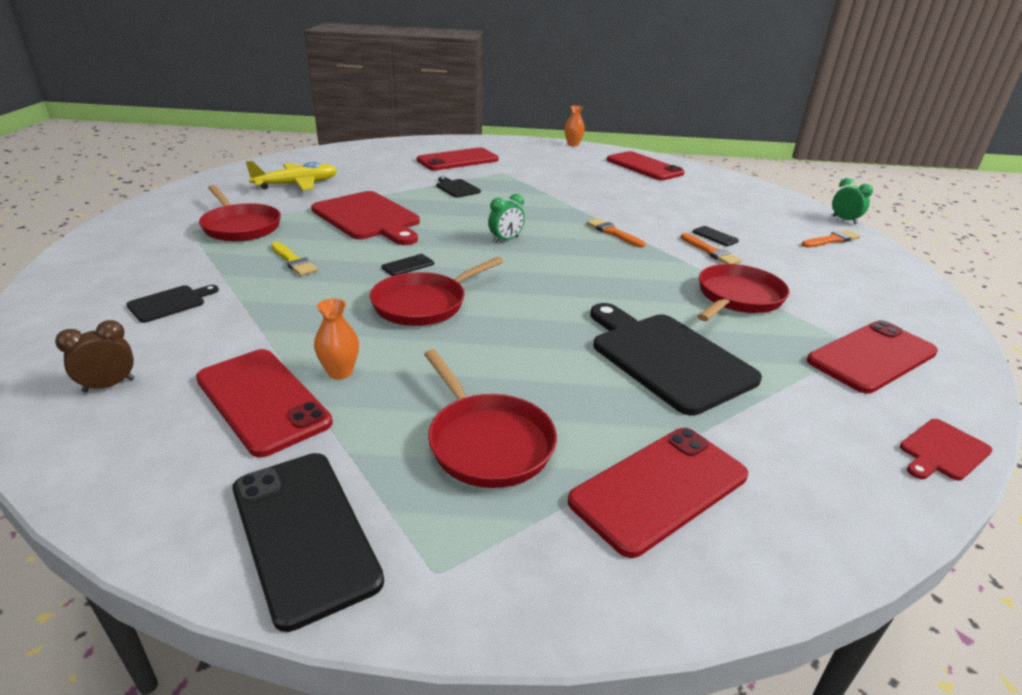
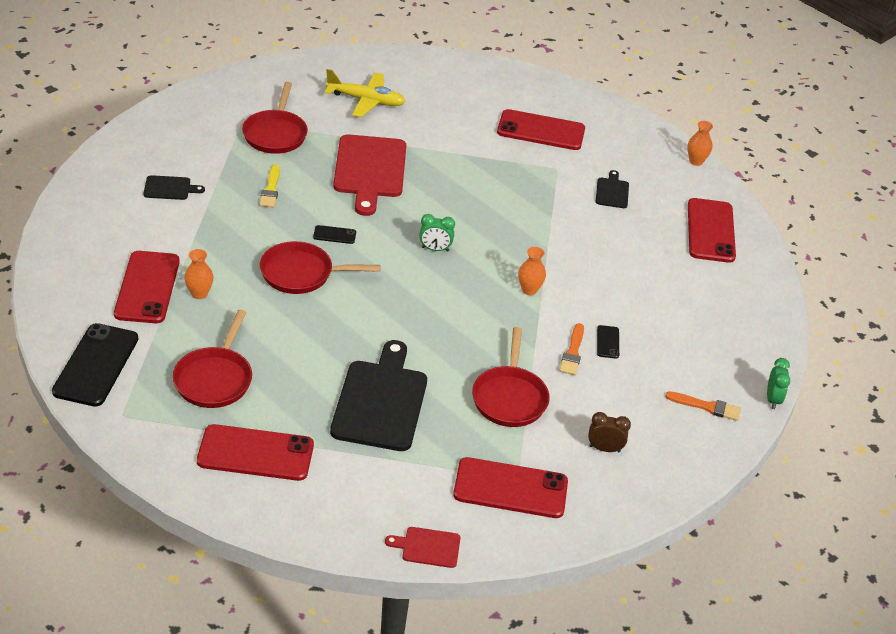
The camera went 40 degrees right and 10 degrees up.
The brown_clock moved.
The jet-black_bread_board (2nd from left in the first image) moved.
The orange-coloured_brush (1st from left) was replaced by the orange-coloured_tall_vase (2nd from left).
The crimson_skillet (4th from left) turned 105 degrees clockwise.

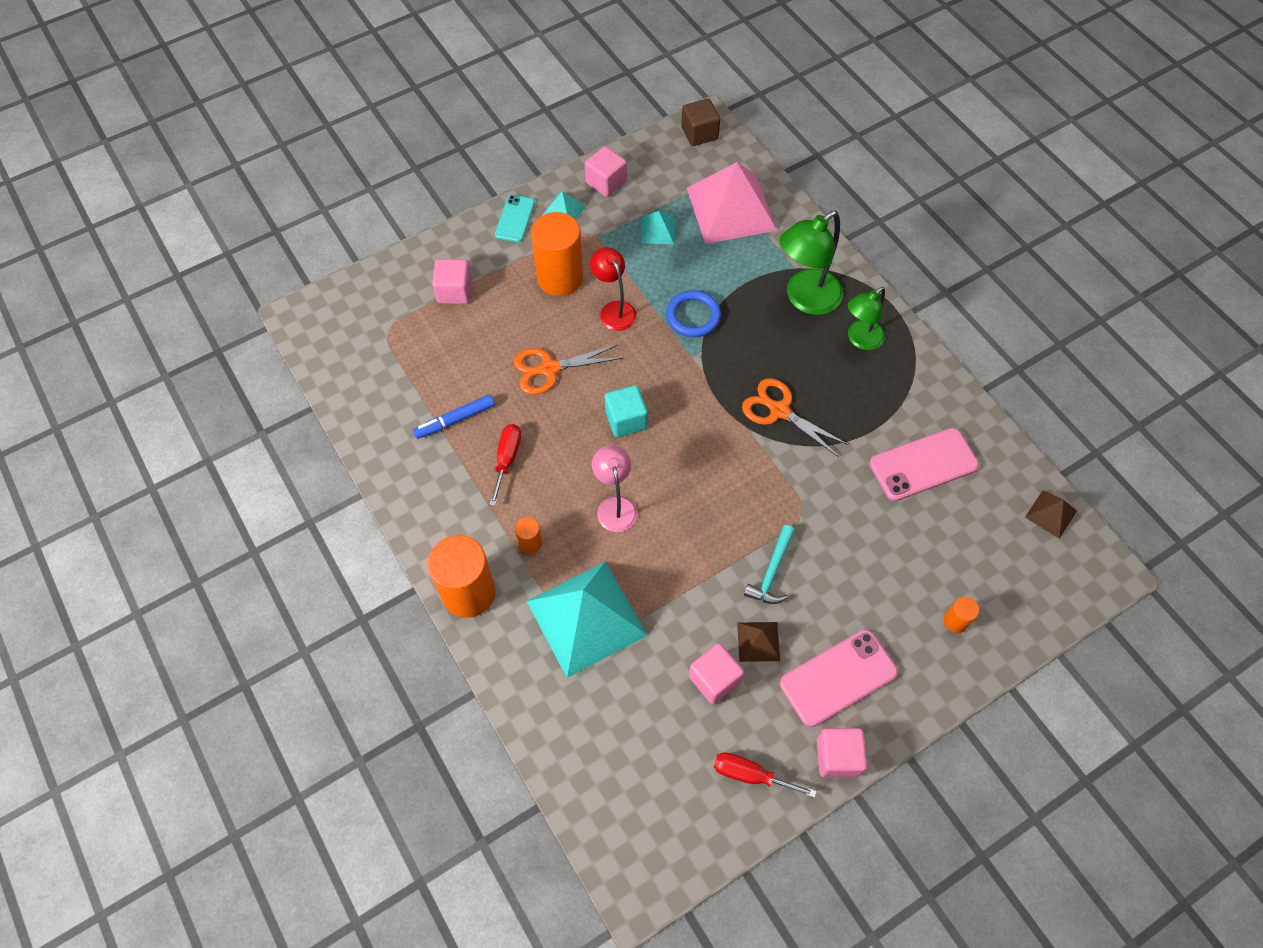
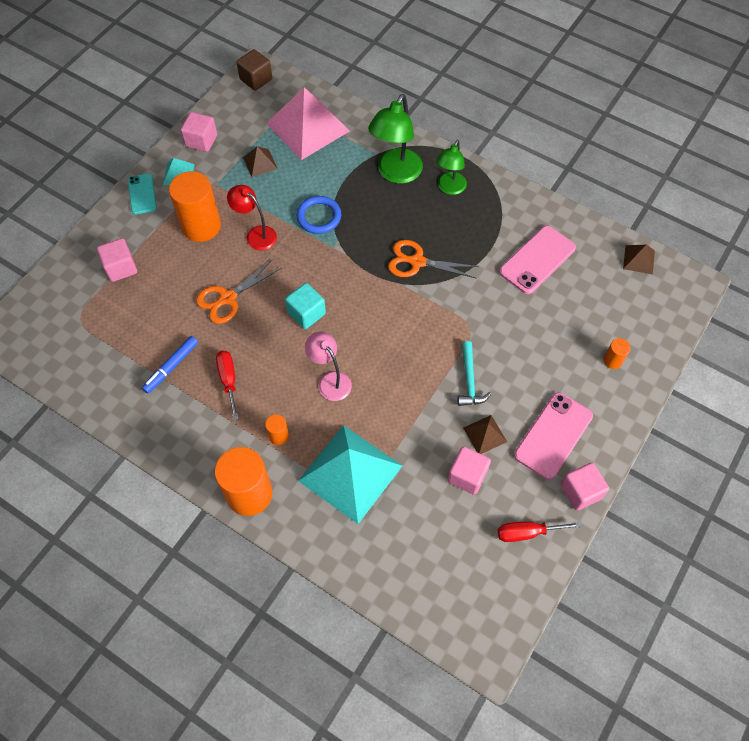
The camera went 25 degrees left and 0 degrees up.
The teal_pyramid (3rd from left) became the brown_pyramid (1st from left).

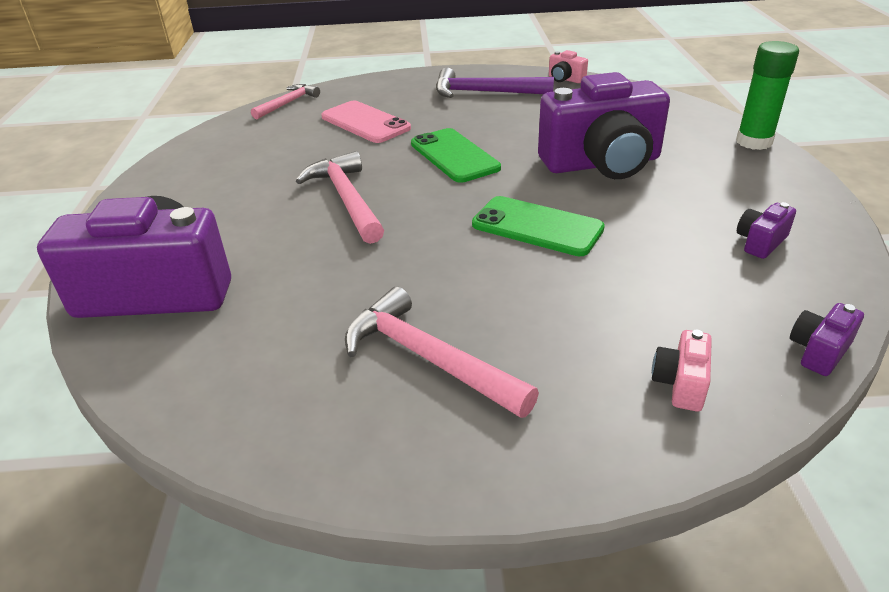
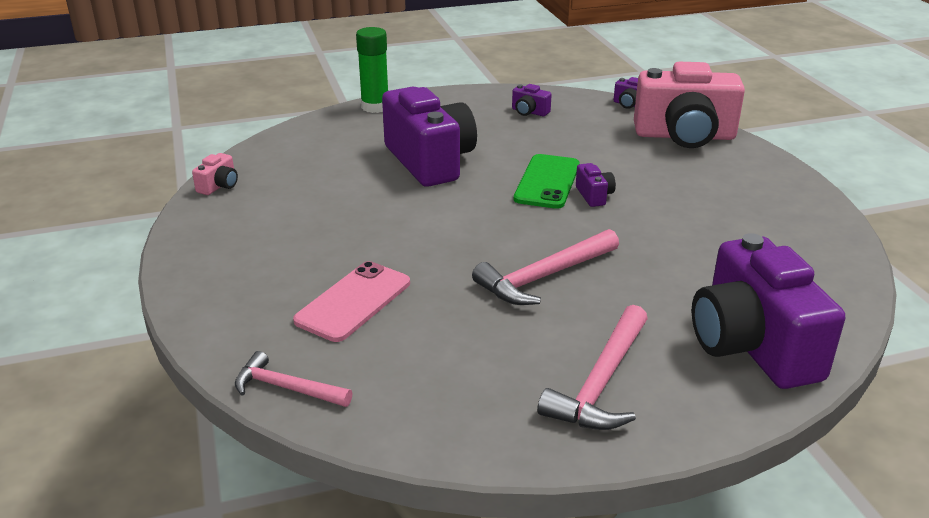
The camera went 105 degrees left and 5 degrees down.
The rosy_carpenter's_hammer (3rd from left) moved.
The leaf-green_smartphone (1st from left) disappeared.
The purple_carpenter's_hammer disappeared.
The rosy_compact_camera (2nd from left) changed to 2.50 times the size.
The purple_compact_camera (3rd from left) appeared.

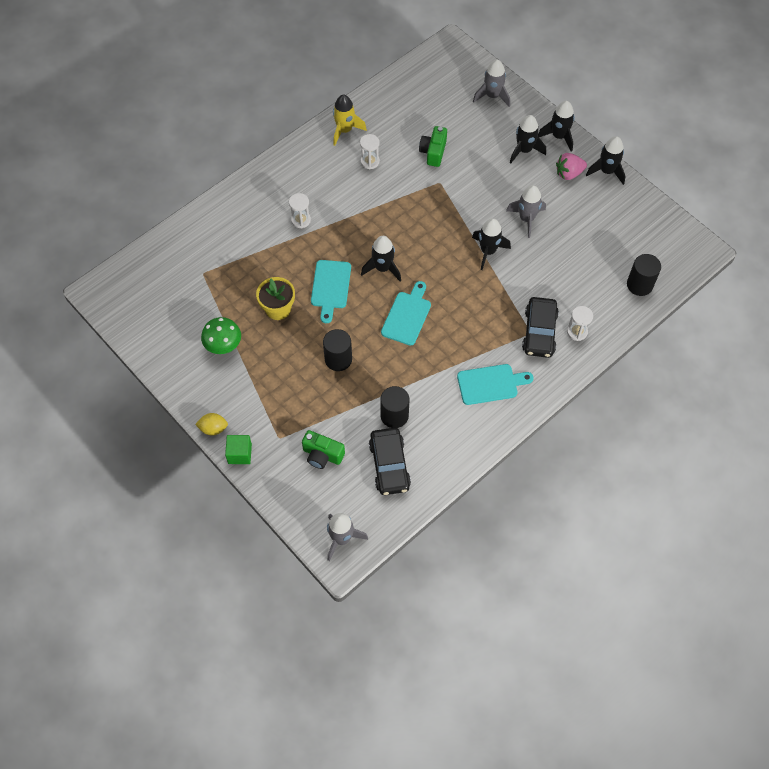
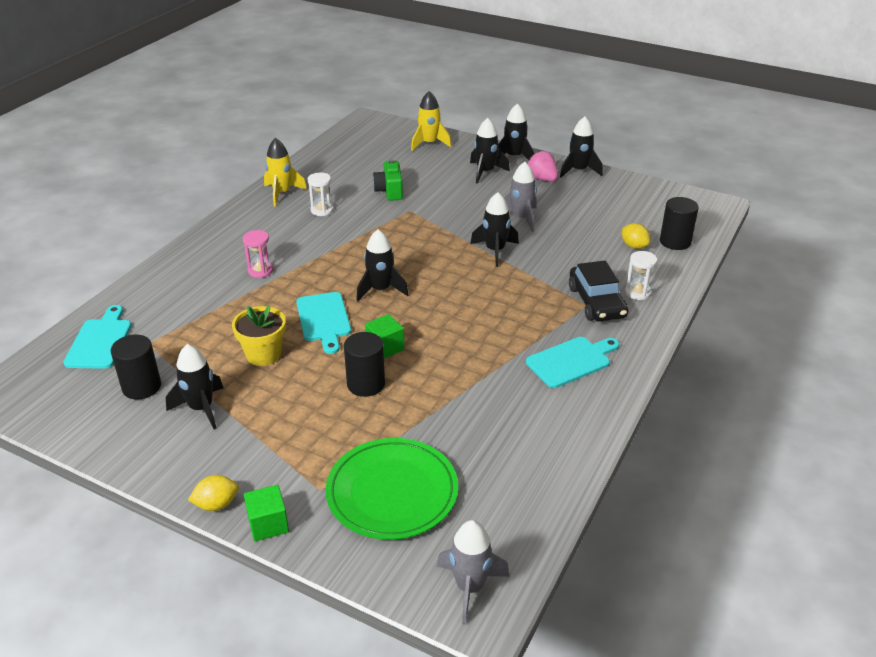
The camera went 20 degrees left and 25 degrees down.
The leaf-green_fungus was replaced by the jet-black_rocket (1st from left).
The snow-white_sandglass (1st from left) became the rosy_sandglass.
The leaf-green_compact_camera (1st from left) was replaced by the leaf-green_plate.
The jet-black_automobile (1st from left) disappeared.
The jet-black_solid_cylinder (2nd from left in the first image) moved.
The teal_bread_board (2nd from left in the first image) moved.
The ash-grey_rocket (2nd from left) became the bright_yellow_rocket (2nd from left).
The rosy_berry turned 90 degrees clockwise.
The leaf-green_block (2nd from left) appeared.
The bright_yellow_lemon (2nd from left) appeared.

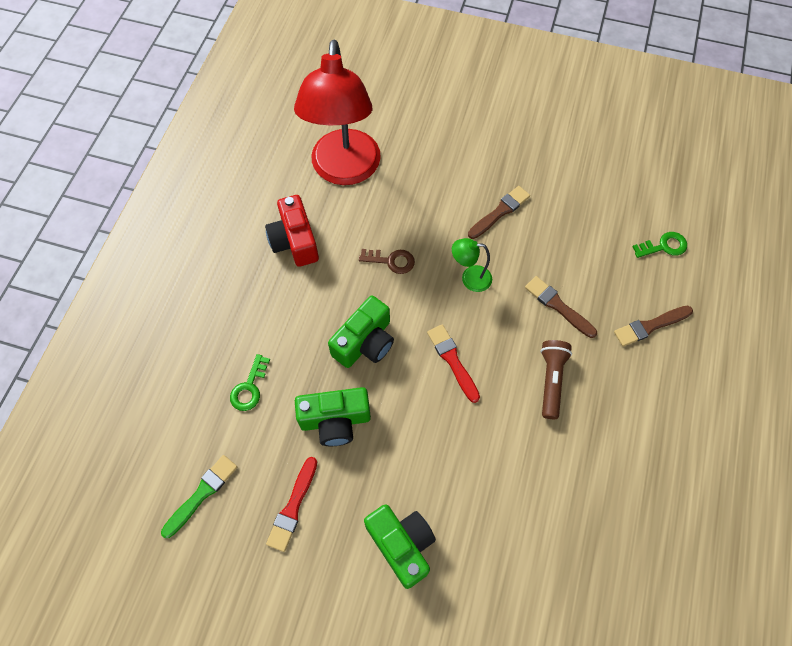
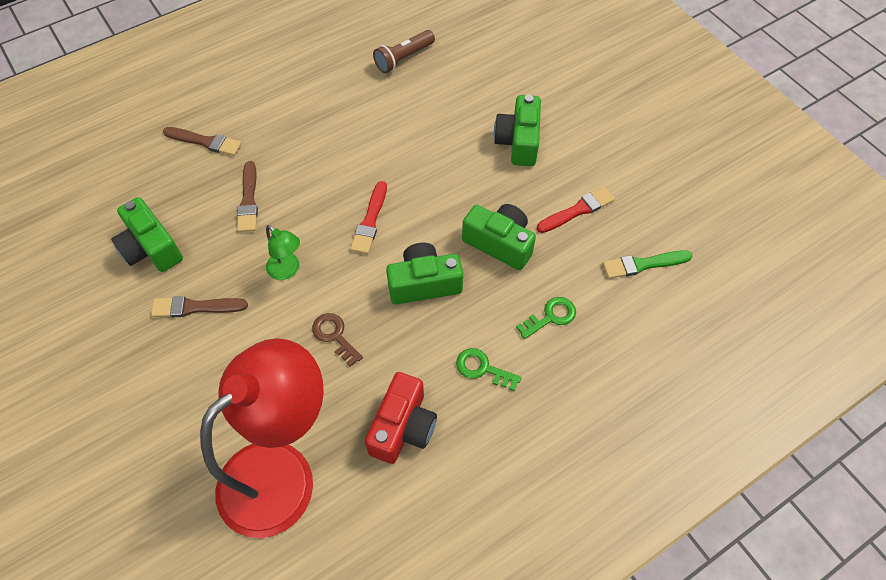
The camera went 140 degrees left and 5 degrees down.
The brown_pocket_torch moved.
The leaf-green_door_key (2nd from left in the first image) moved.
The leaf-green_compact_camera (1st from left) appeared.

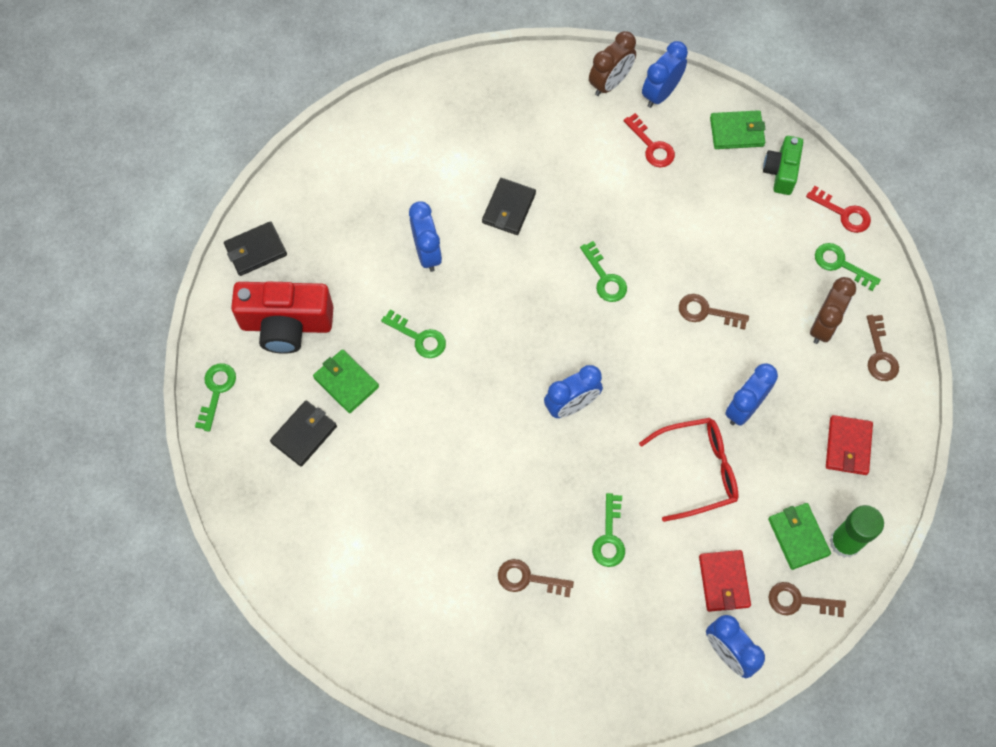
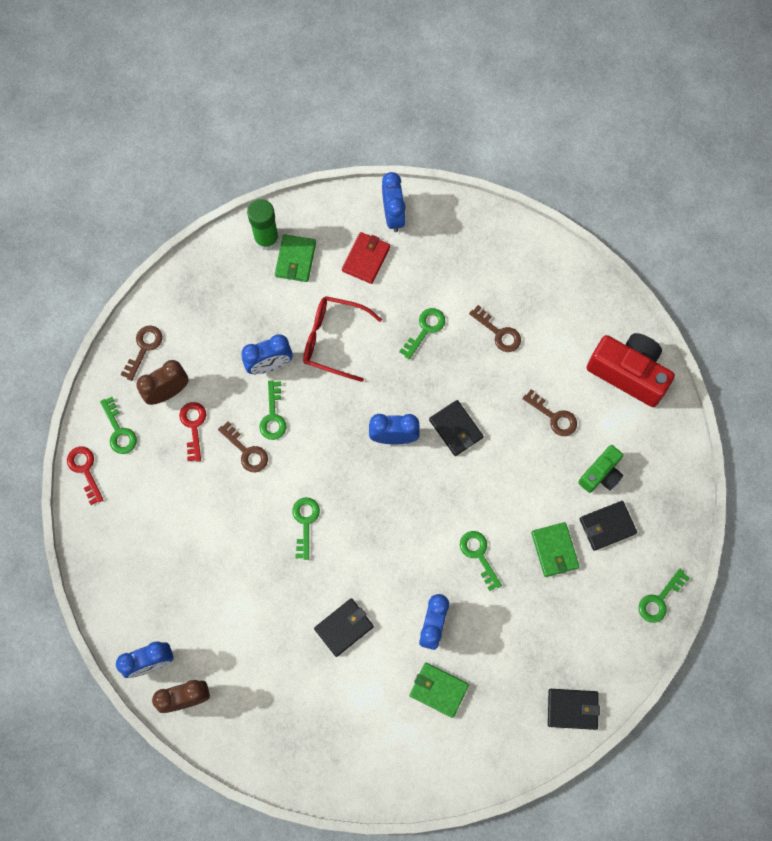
The camera went 150 degrees left and 5 degrees up.
The crimson_compact_camera moved.
The crimson_door_key (1st from left in the first image) moved.
The leaf-green_billfold (2nd from left) moved.
The leaf-green_compact_camera moved.
The brown_door_key (3rd from left in the first image) moved.
The crimson_billfold (2nd from left) disappeared.
The leaf-green_door_key (2nd from left) appeared.
The jet-black_billfold (2nd from left) appeared.

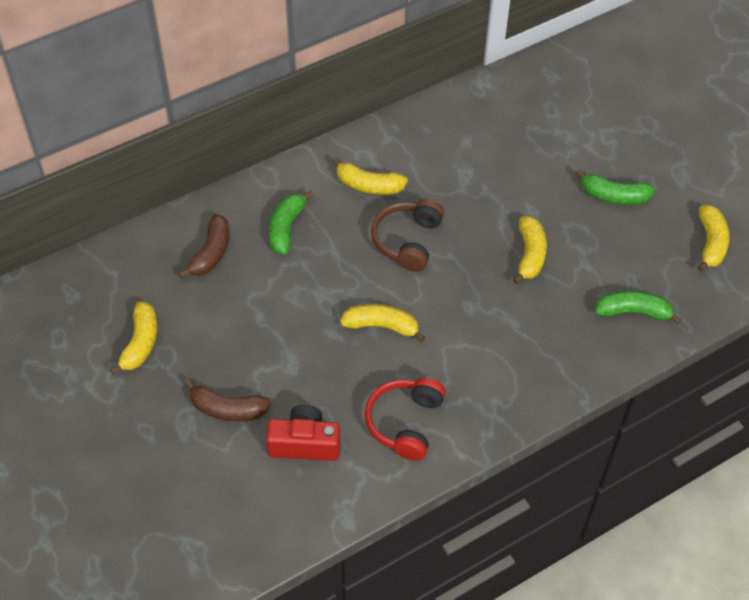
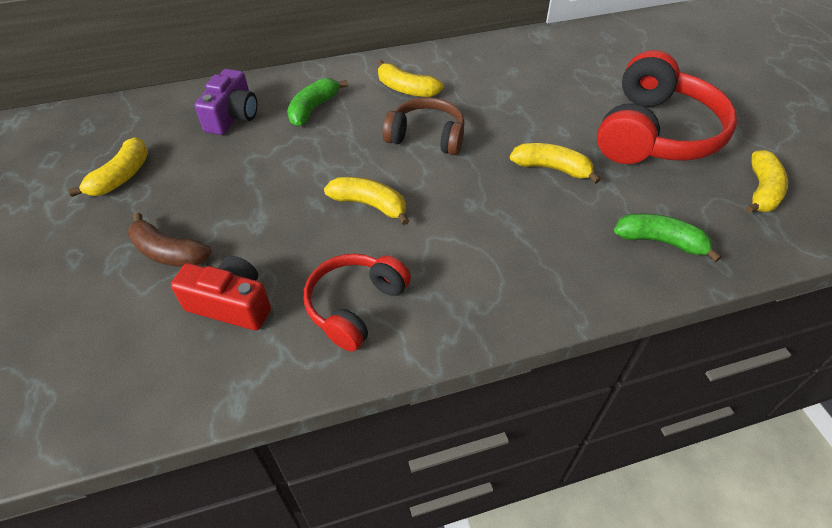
The camera went 15 degrees right and 5 degrees down.
The brown_banana_fruit (1st from left) was replaced by the purple_compact_camera.
The brown_headphones turned 75 degrees clockwise.
The bright_yellow_banana_fruit (4th from left) turned 90 degrees counterclockwise.
The leaf-green_banana_fruit (2nd from left) was replaced by the crimson_headphones (2nd from left).

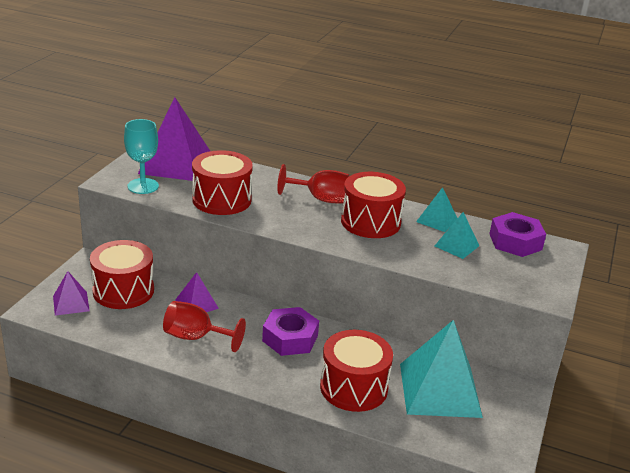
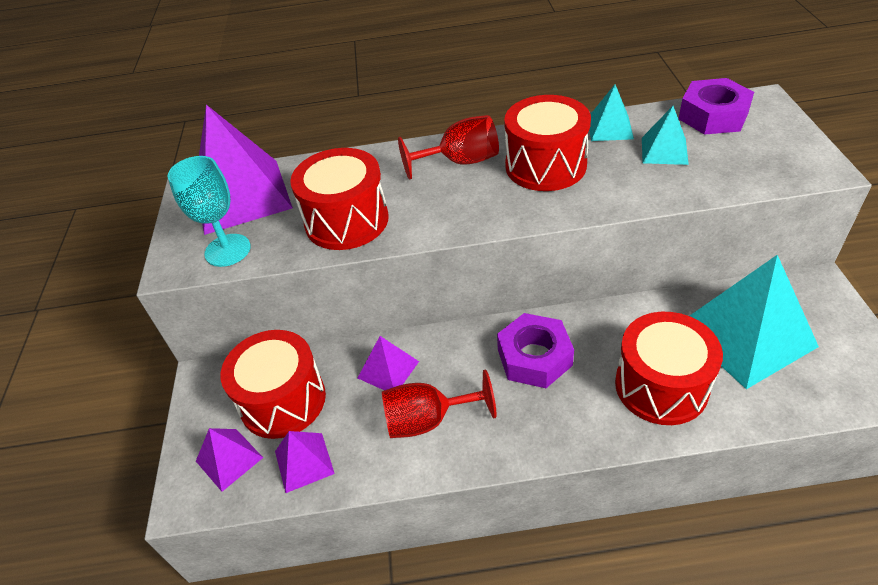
The camera went 20 degrees left and 15 degrees up.
The purple_pyramid (3rd from left) appeared.

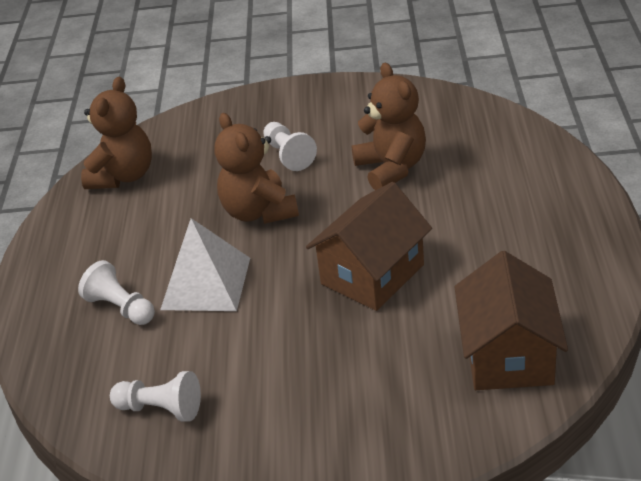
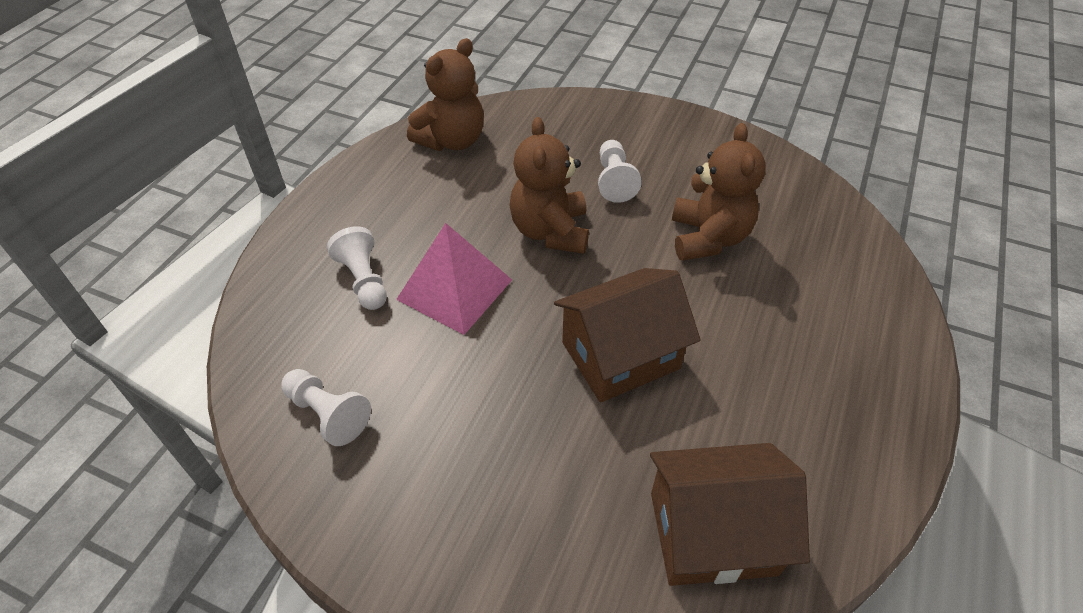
The camera went 20 degrees right and 10 degrees up.
The snow-white_pyramid became the rosy_pyramid.
The brown_house (2nd from left) turned 60 degrees clockwise.

